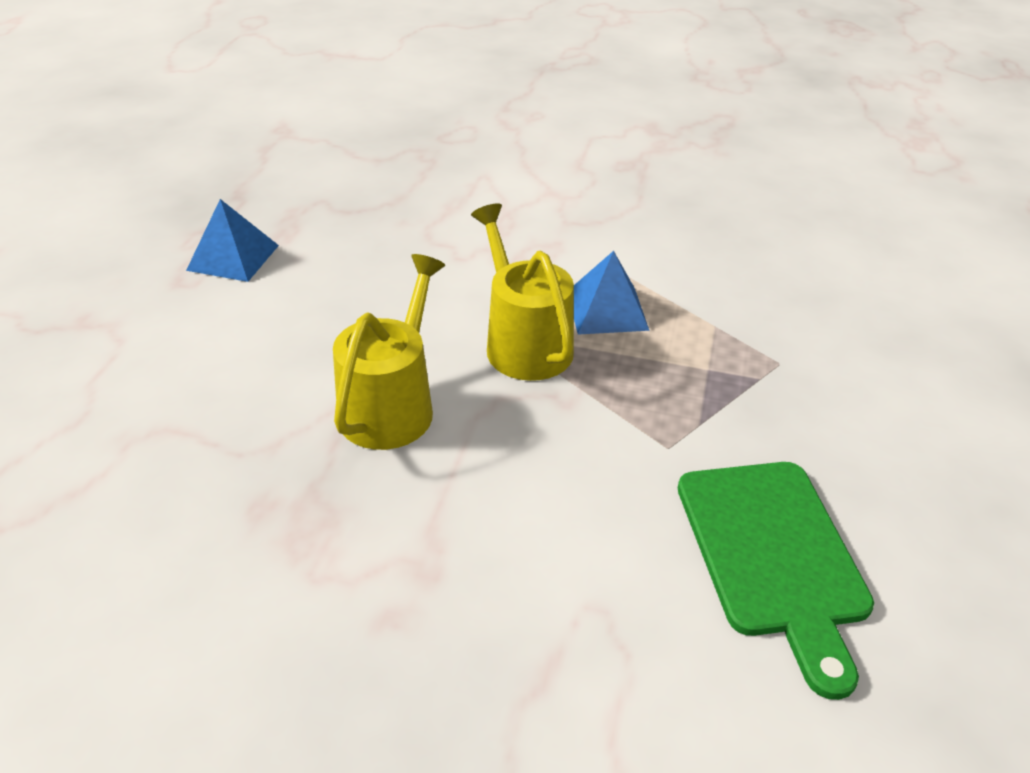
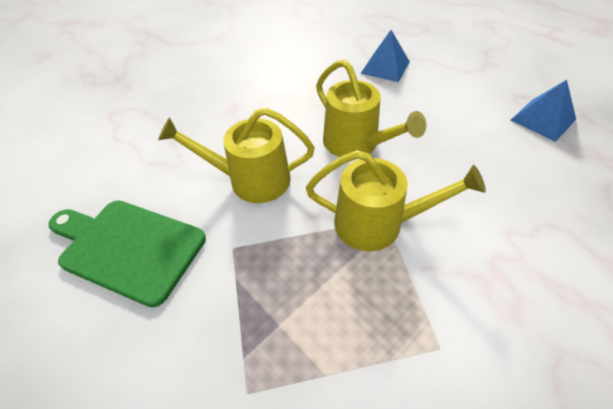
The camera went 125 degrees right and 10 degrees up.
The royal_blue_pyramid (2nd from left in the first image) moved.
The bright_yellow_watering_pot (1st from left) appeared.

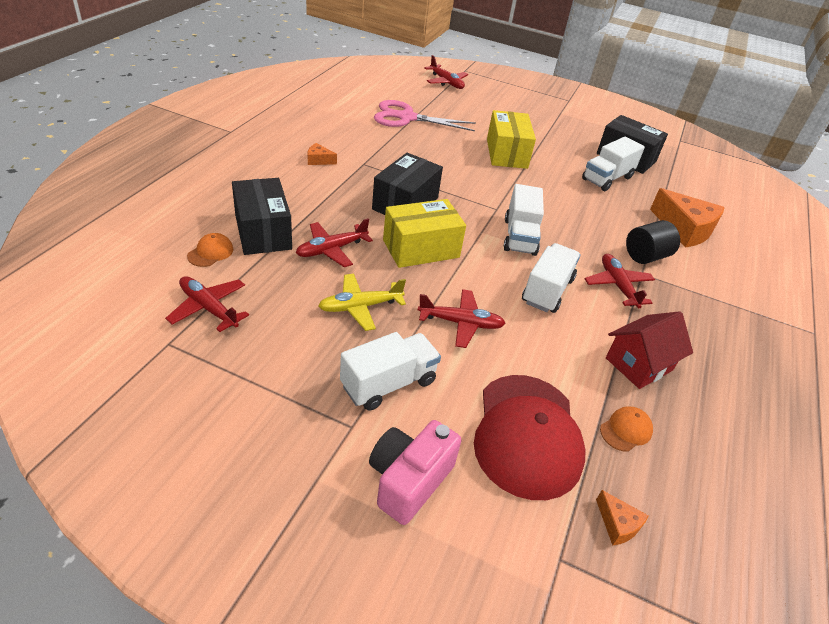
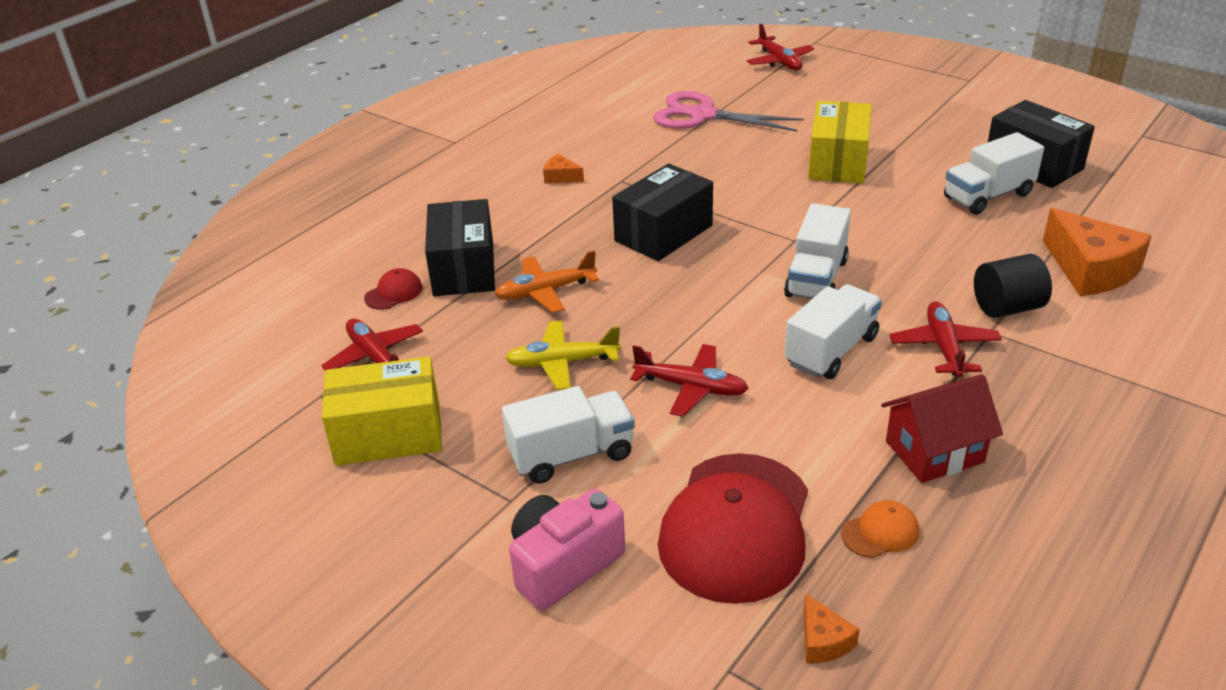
The camera went 20 degrees right and 5 degrees down.
The orange-coloured_peaked_cap (1st from left) became the crimson_peaked_cap (1st from left).
The crimson_aeroplane (2nd from left) became the orange-coloured_aeroplane.
The bright_yellow_box (1st from left) moved.

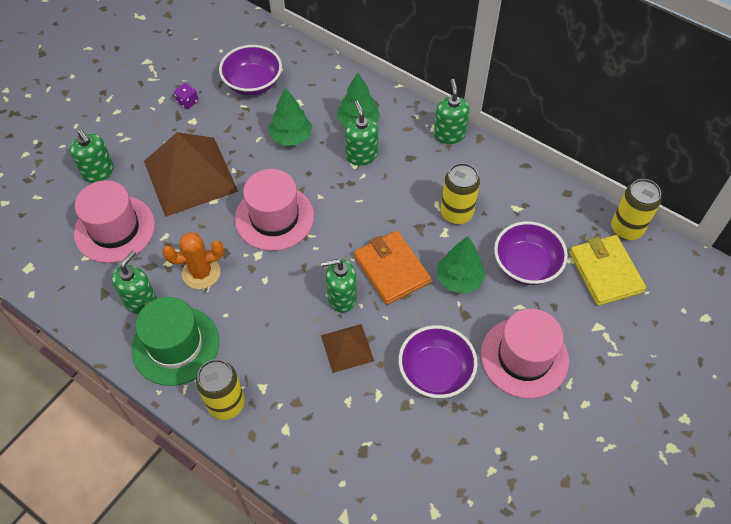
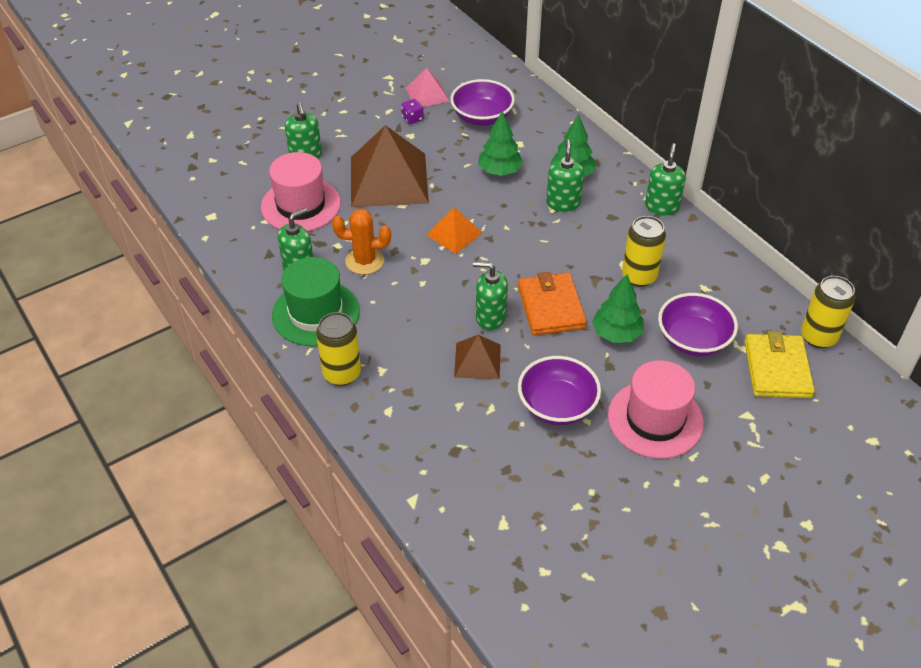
The camera went 20 degrees right and 10 degrees down.
The rosy_tall_hat (2nd from left) was replaced by the orange-coloured_pyramid.
The rosy_pyramid appeared.

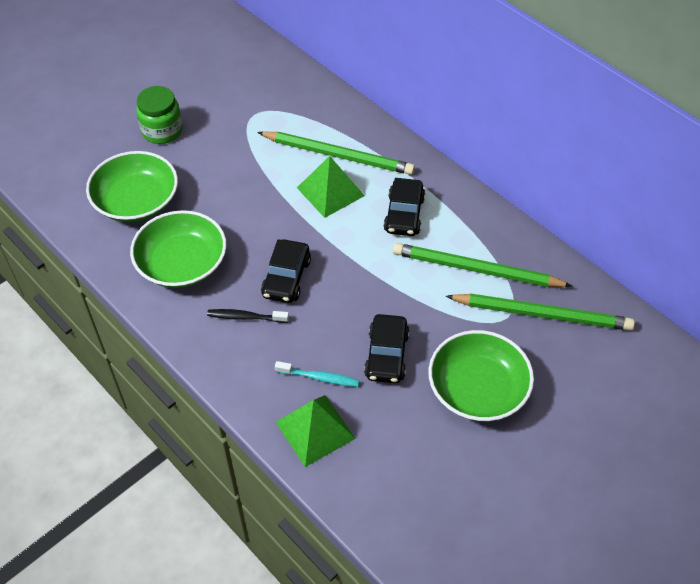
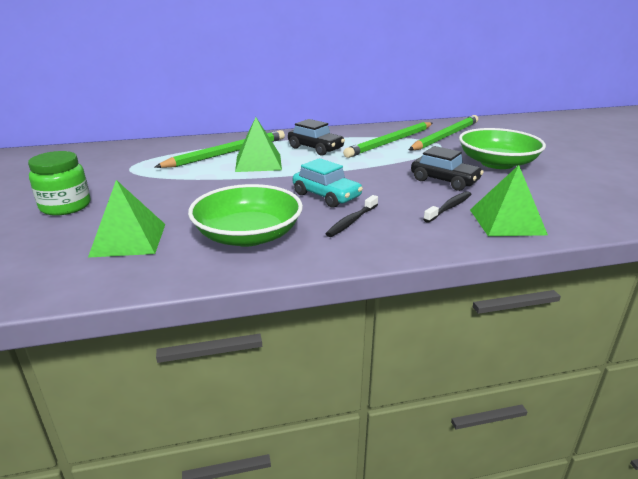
The camera went 60 degrees left and 25 degrees down.
The leaf-green_deep_dish (1st from left) was replaced by the leaf-green_pyramid (1st from left).
The jet-black_automobile (1st from left) became the teal_automobile.
The teal_tooth_brush became the jet-black_tooth_brush (2nd from left).

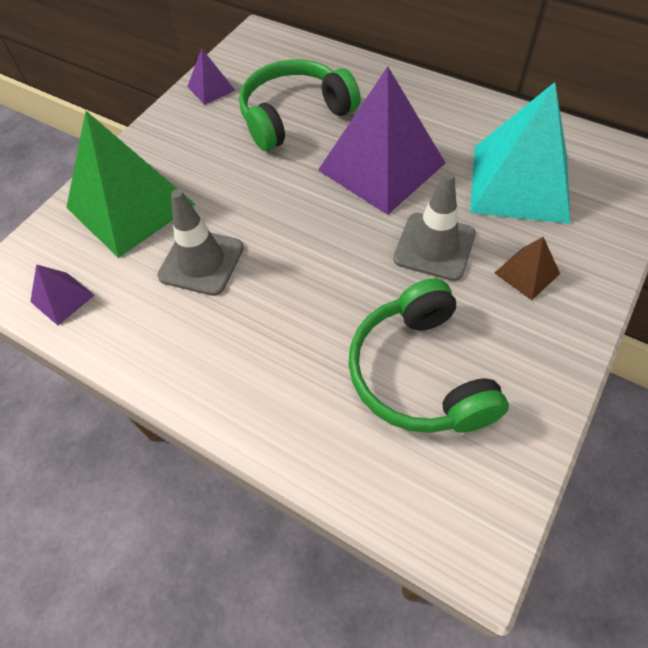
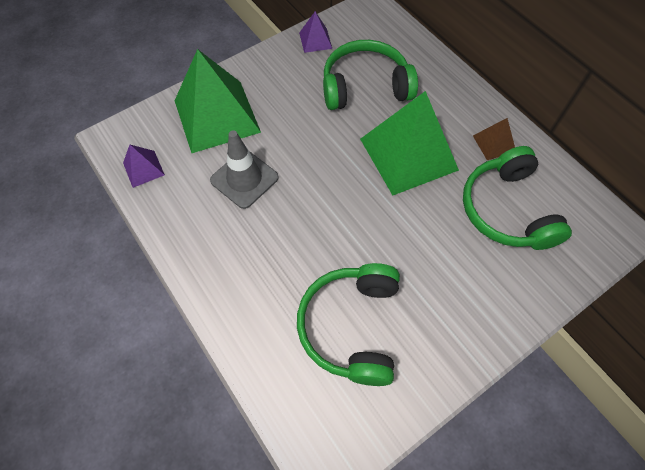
The camera went 20 degrees right and 5 degrees up.
The purple_pyramid (3rd from left) became the leaf-green_pyramid (2nd from left).
The ash-grey_safety_cone (2nd from left) disappeared.
The teal_pyramid was replaced by the leaf-green_headphones (3rd from left).
The brown_pyramid moved.

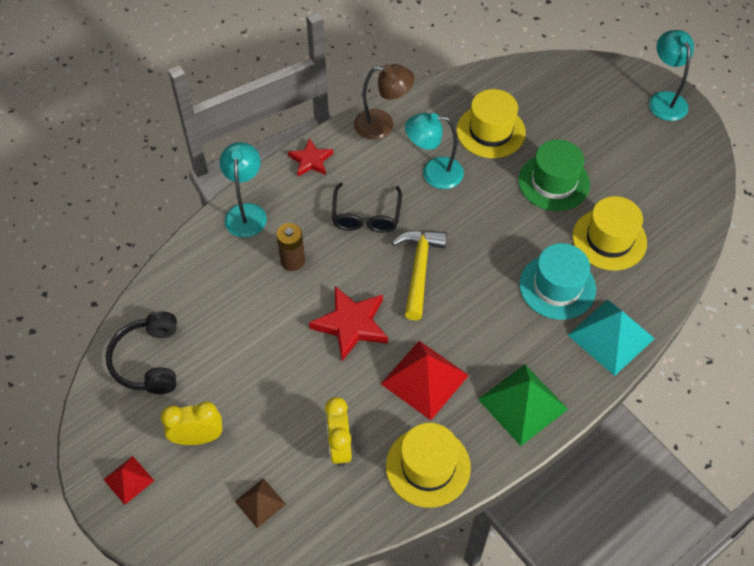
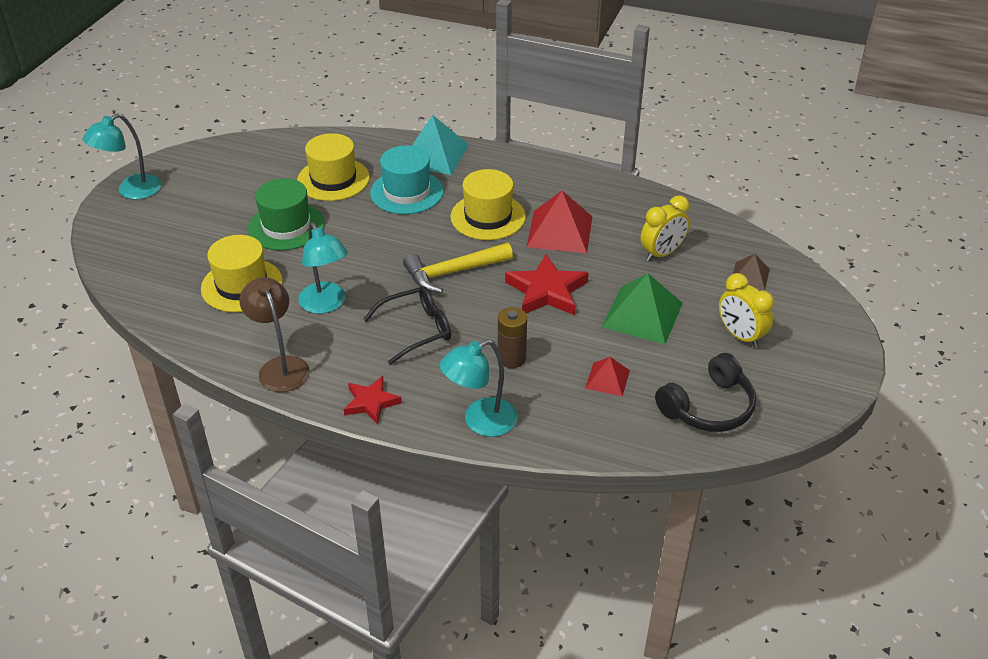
The camera went 120 degrees left and 15 degrees down.
The crimson_pyramid (1st from left in the first image) moved.
The bright_yellow_tall_hat (1st from left in the first image) moved.
The leaf-green_pyramid moved.

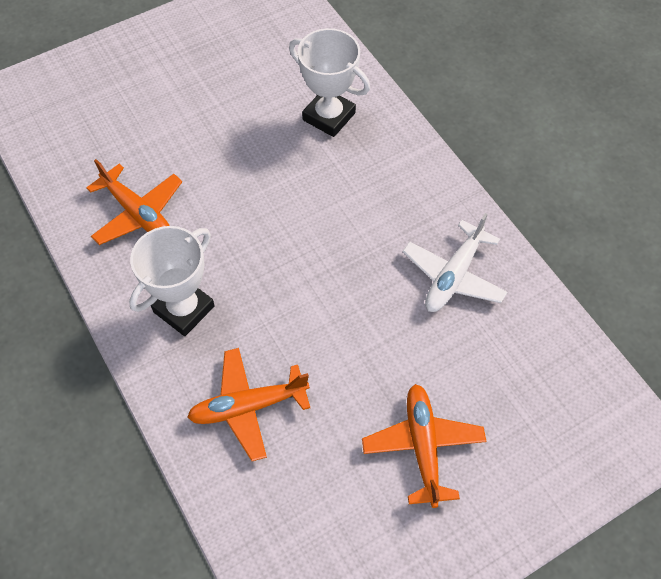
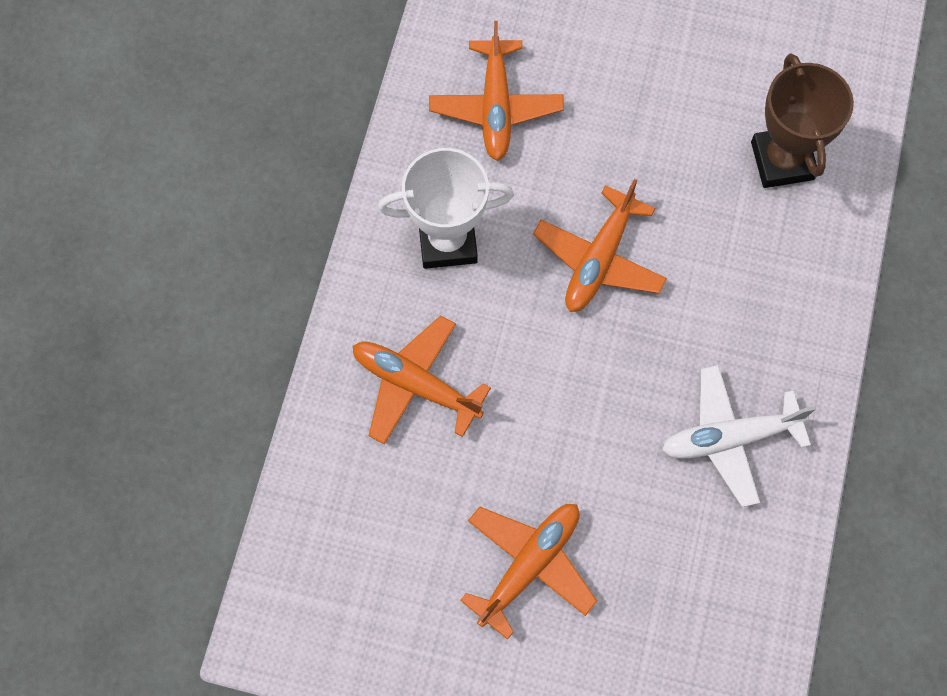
The camera went 45 degrees right and 10 degrees up.
The snow-white_prize_cup (2nd from left) became the brown_prize_cup.
The orange-coloured_aeroplane (4th from left) appeared.

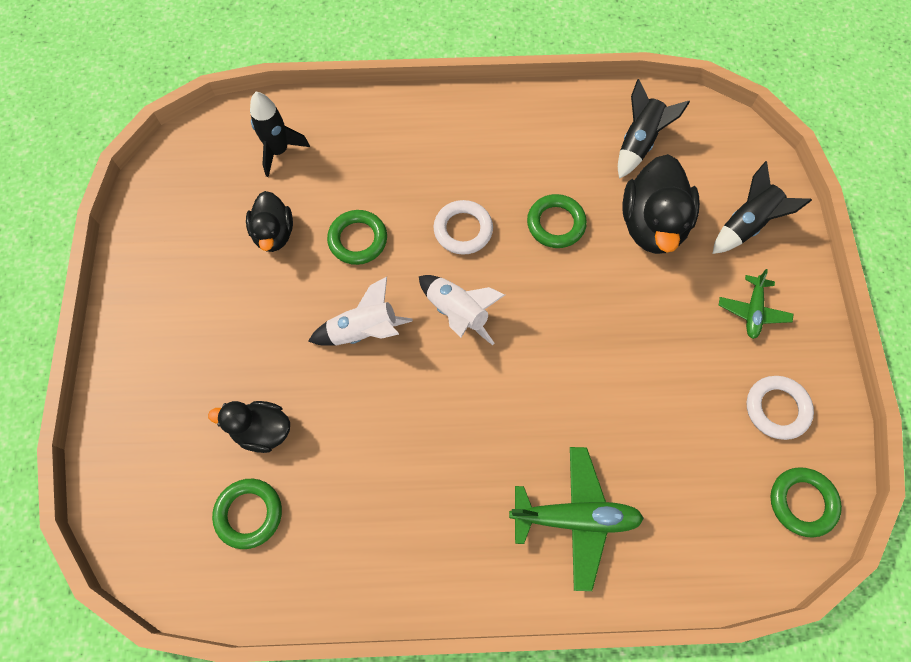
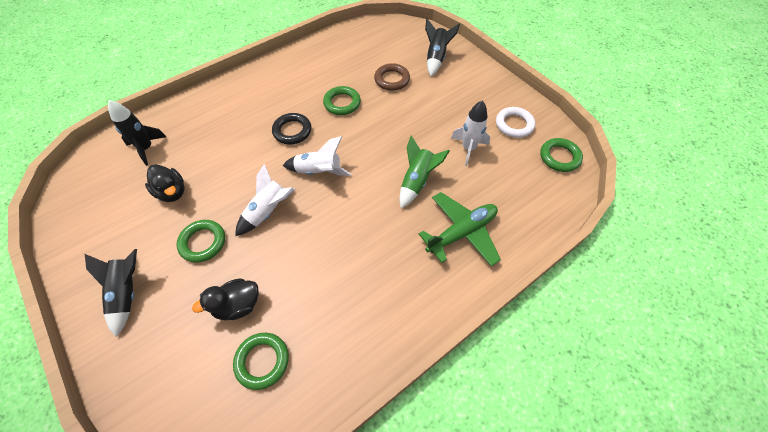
The camera went 35 degrees left and 10 degrees down.
The leaf-green_hoop (2nd from left in the first image) moved.
The snow-white_hoop (1st from left) became the jet-black_hoop.
The jet-black_rocket (2nd from left in the first image) moved.
The jet-black_duck (3rd from left) was replaced by the brown_hoop.
The leaf-green_aeroplane (2nd from left) disappeared.
The leaf-green_rocket appeared.
The snow-white_rocket (3rd from left) appeared.

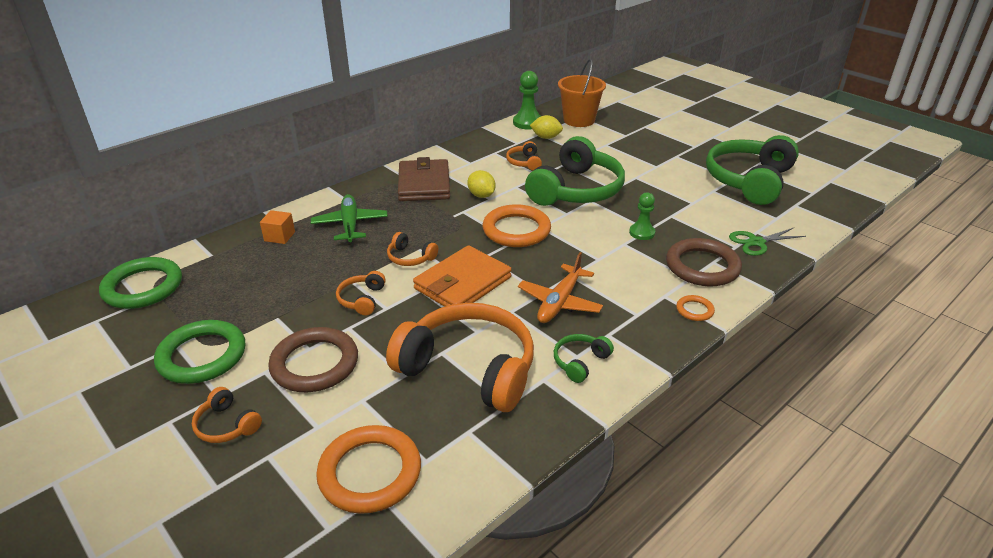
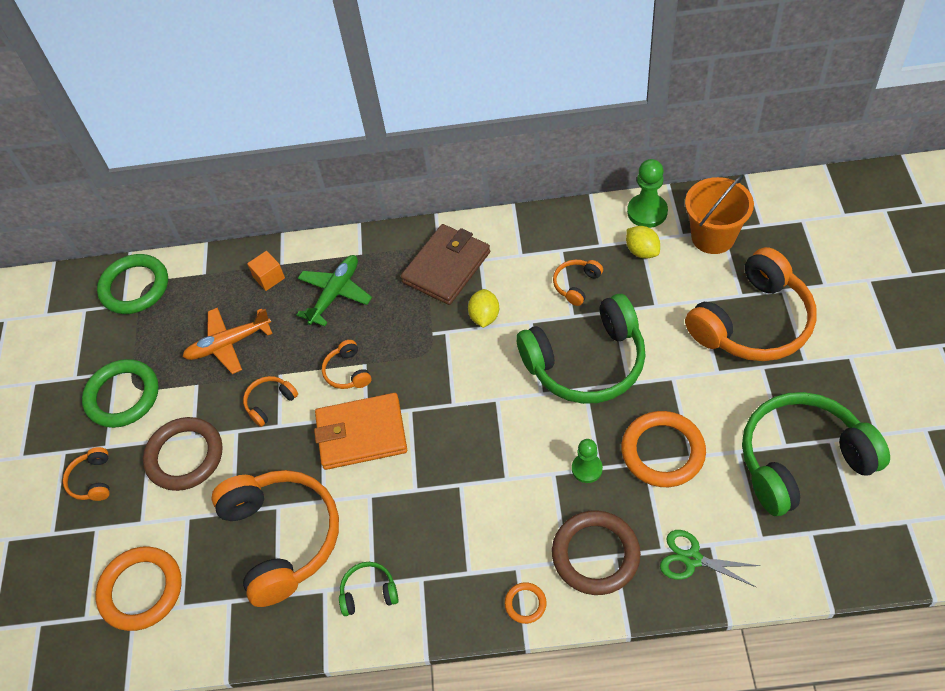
The camera went 45 degrees right and 20 degrees up.
The orange-coloured_hoop (2nd from left in the first image) moved.
The orange-coloured_aeroplane moved.
The orange-coloured_headphones (6th from left) appeared.

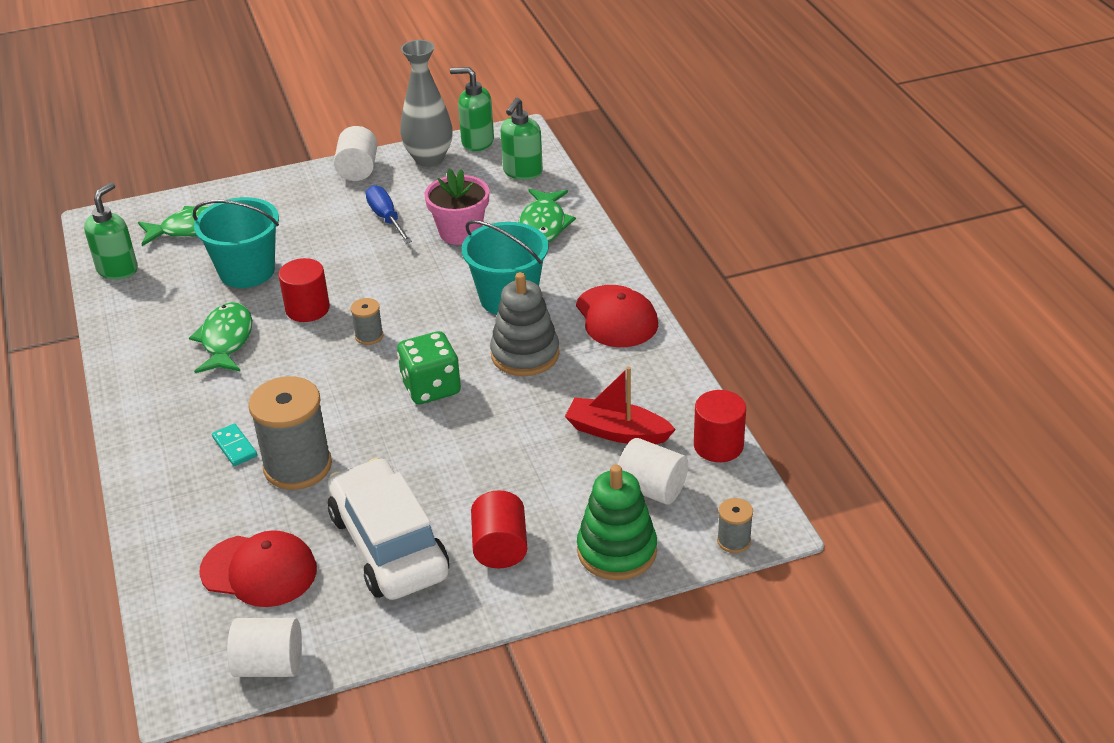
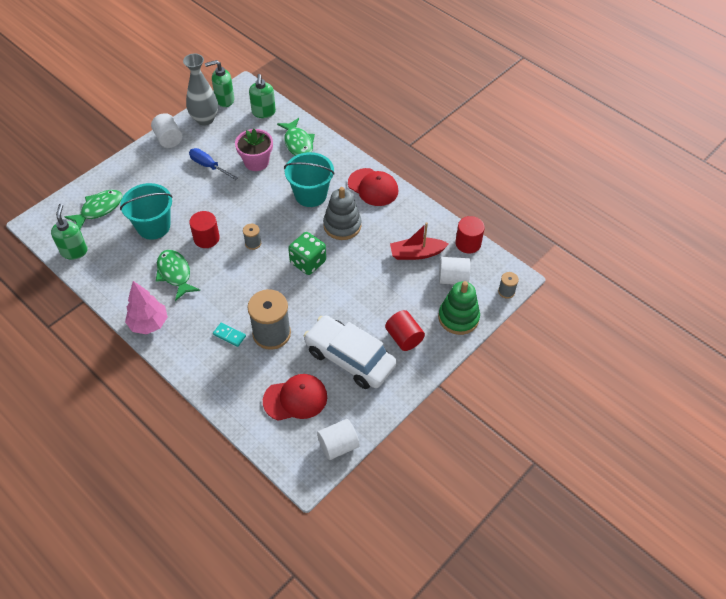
The camera went 30 degrees left and 15 degrees up.
The rosy_tree appeared.

